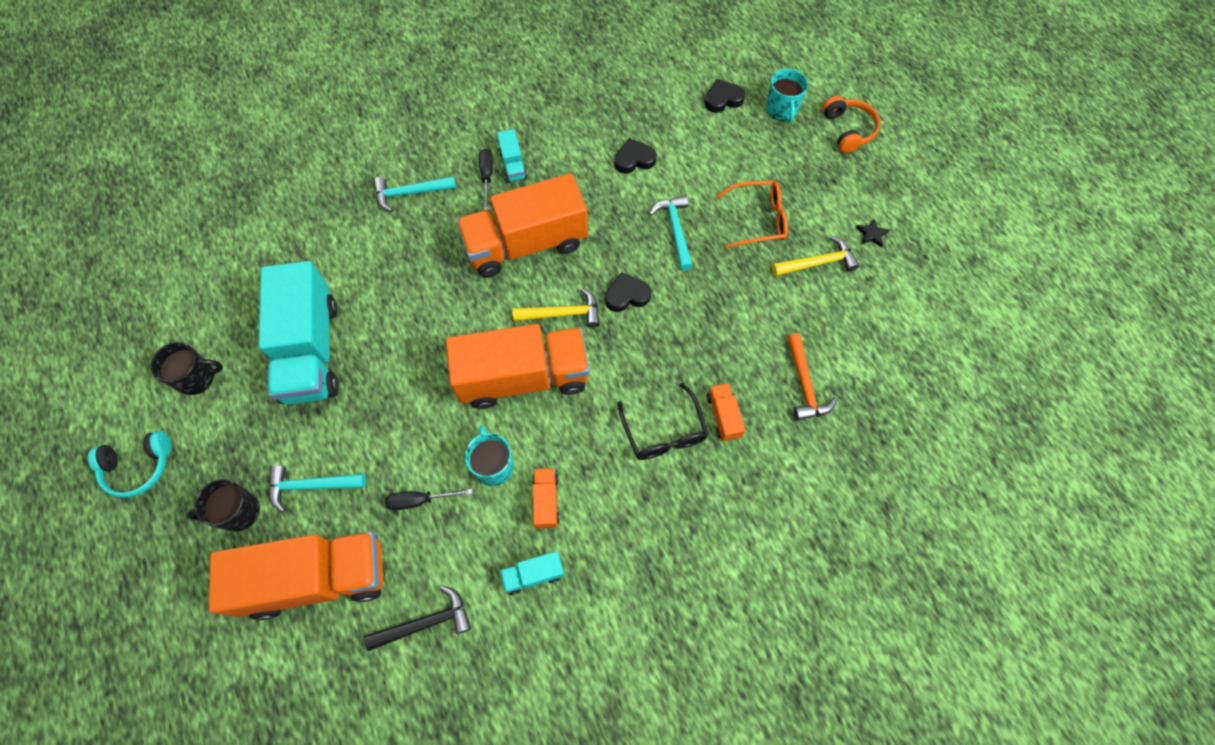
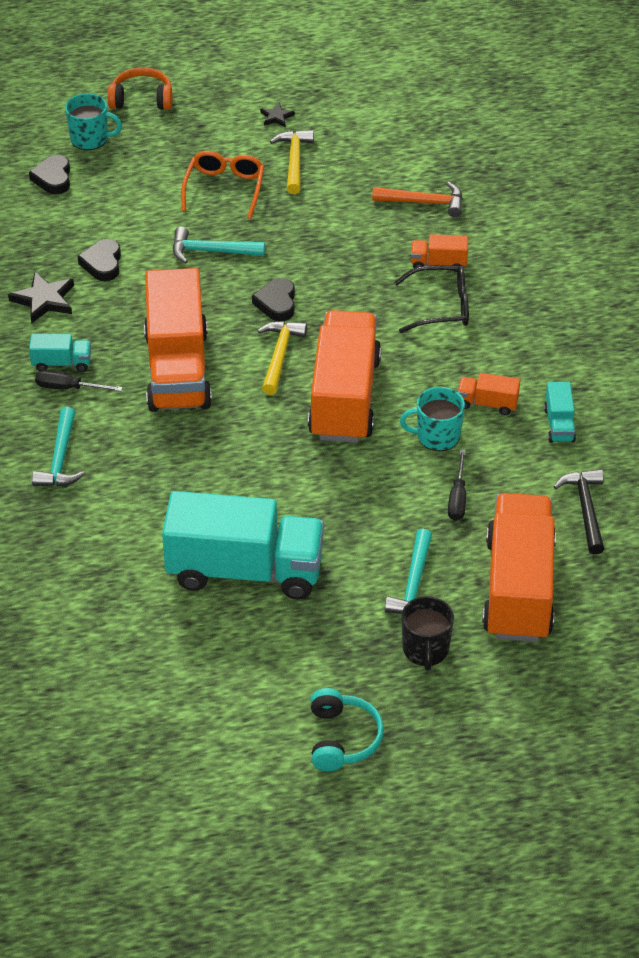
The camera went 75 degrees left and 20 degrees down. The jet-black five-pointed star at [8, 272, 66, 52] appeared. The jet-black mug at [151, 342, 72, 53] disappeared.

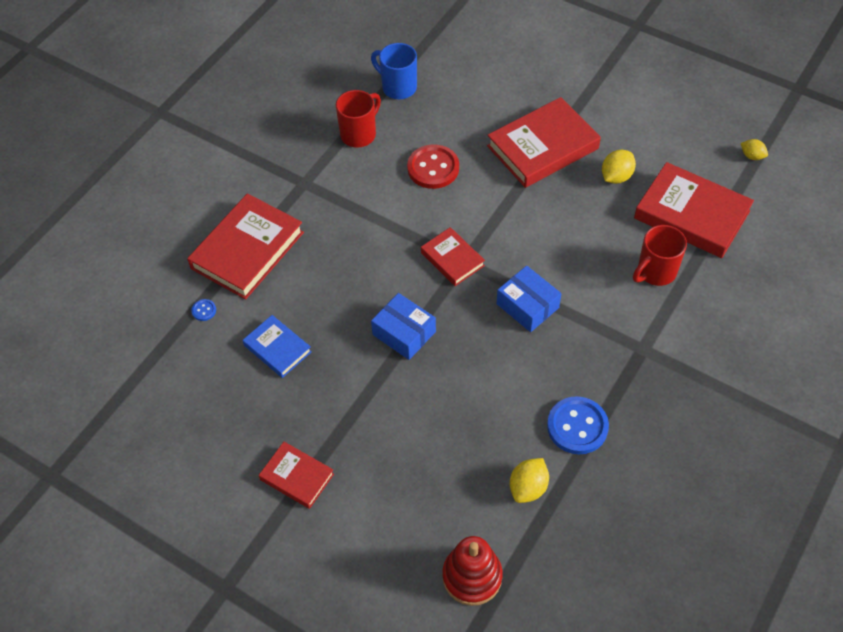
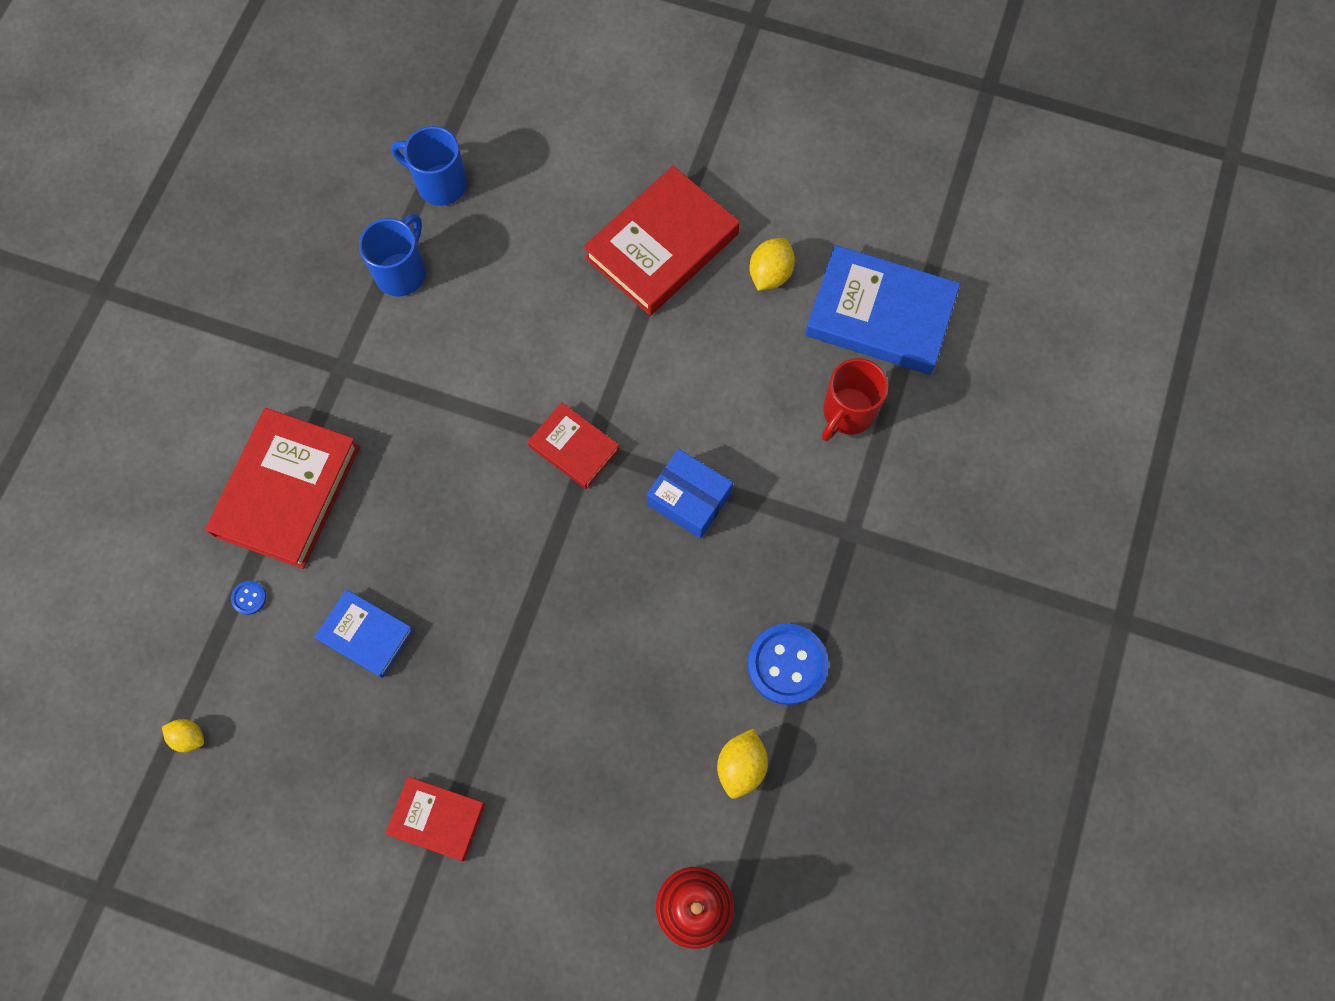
The camera went 15 degrees left and 15 degrees up. The yellow citrus fruit moved from [741, 139, 27, 21] to [162, 719, 42, 33]. The red mug at [336, 90, 45, 58] became the cobalt mug at [359, 214, 67, 83]. The red hardcover at [634, 162, 120, 96] became the cobalt hardcover at [805, 245, 155, 130]. The cobalt parcel at [371, 293, 65, 67] disappeared. The red button at [407, 144, 52, 45] disappeared.

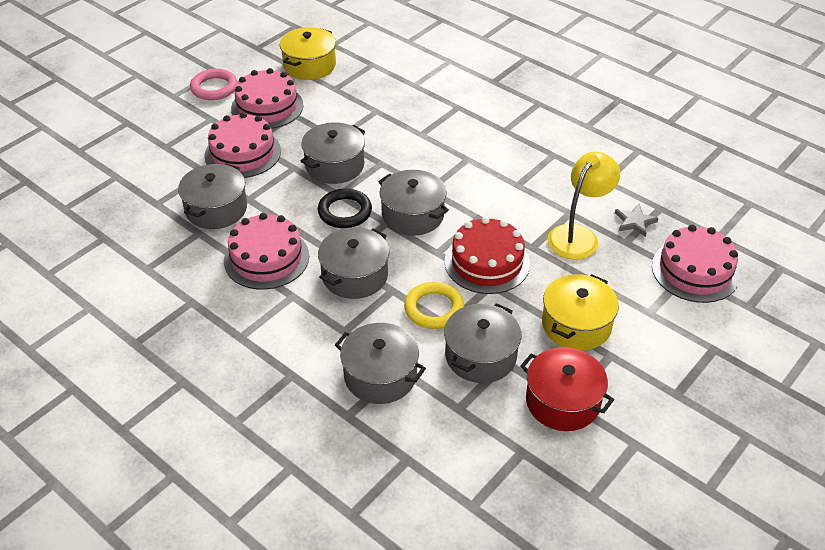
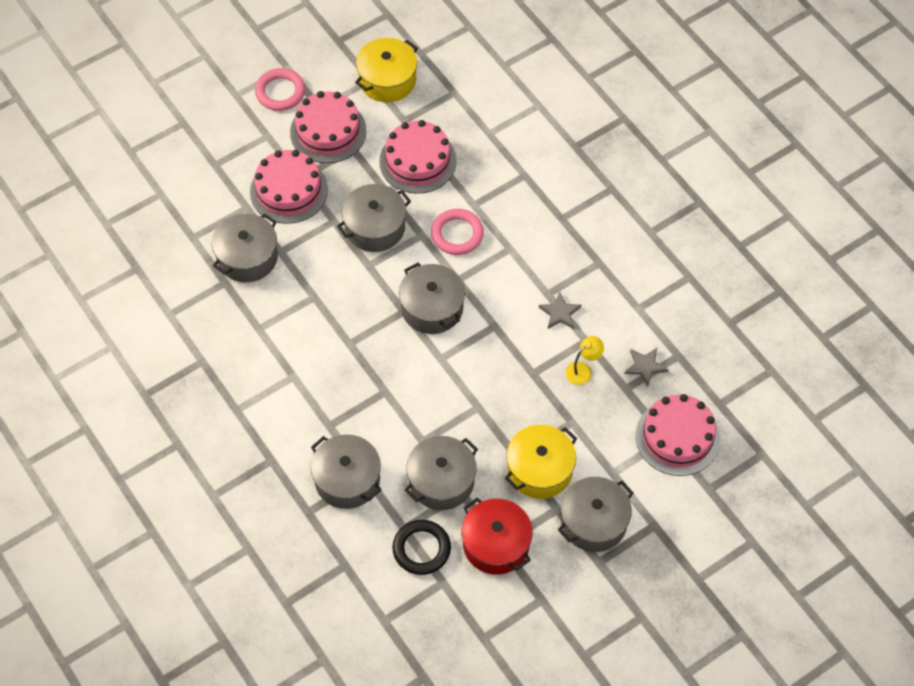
The camera went 15 degrees right and 15 degrees up. The pink gateau moved from [224, 213, 85, 77] to [379, 120, 78, 74]. The jet-black hoop moved from [318, 188, 54, 40] to [392, 520, 59, 55]. The pink hoop at [431, 209, 53, 46] appeared. The gray five-pointed star at [539, 292, 42, 37] appeared. The gray stockpot moved from [318, 227, 71, 72] to [558, 477, 75, 75]. The yellow reading lamp at [547, 151, 73, 108] changed to 0.53 times the size. The yellow hoop at [404, 282, 60, 47] disappeared. The red gateau at [445, 217, 85, 77] disappeared.

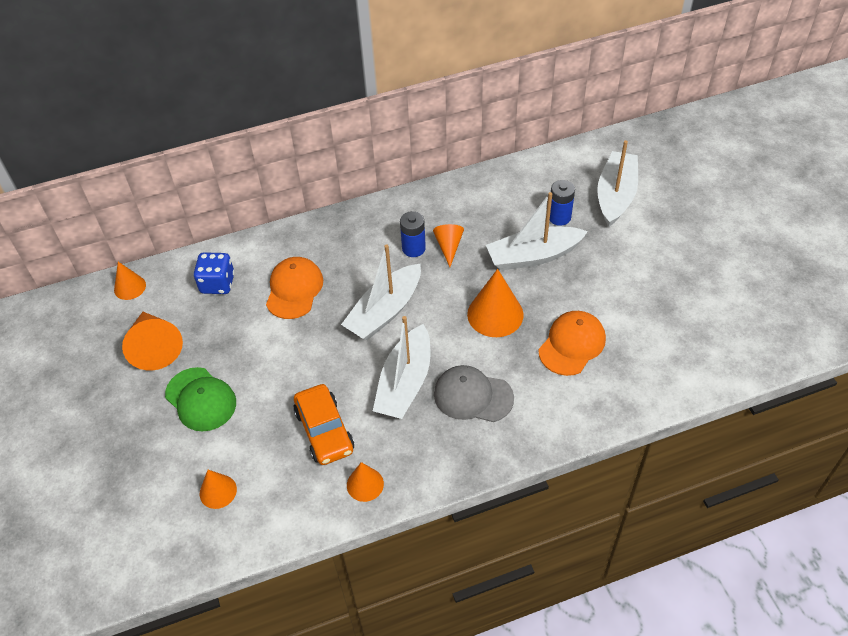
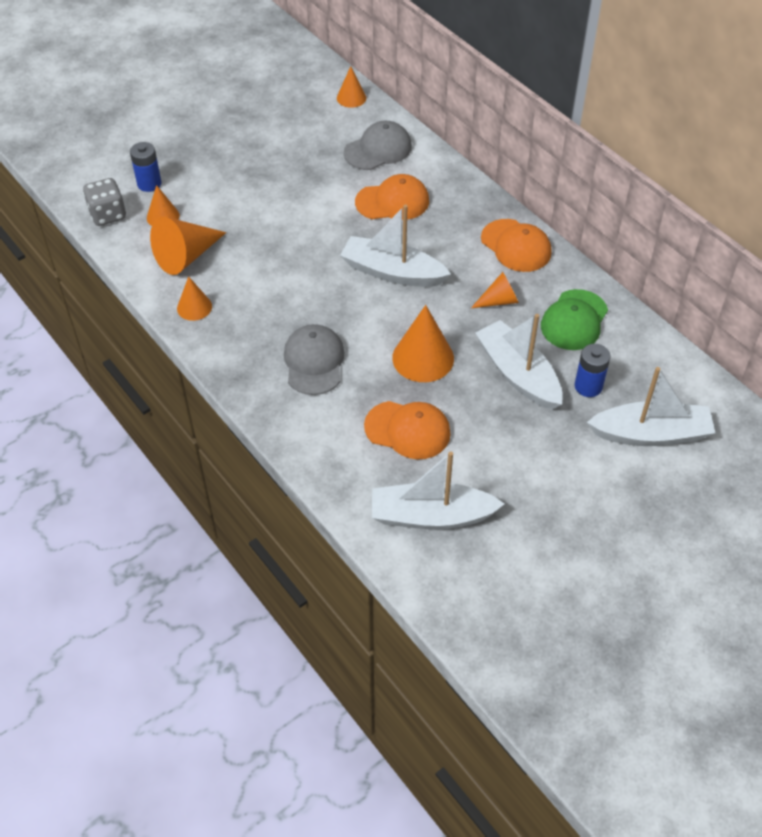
The camera went 70 degrees right and 0 degrees up. The gray game die at [83, 178, 43, 48] appeared. The cobalt power cell moved from [400, 211, 26, 46] to [130, 142, 32, 50]. The orange solid cone moved from [122, 312, 61, 58] to [150, 216, 76, 59]. The cobalt game die at [193, 252, 42, 42] was replaced by the gray cap at [344, 121, 68, 49]. The white boat moved from [373, 316, 58, 103] to [372, 451, 132, 79]. The orange cap at [481, 219, 71, 53] appeared. The emerald cap moved from [165, 367, 71, 65] to [541, 289, 67, 61]. The orange toy car at [294, 384, 60, 81] disappeared.

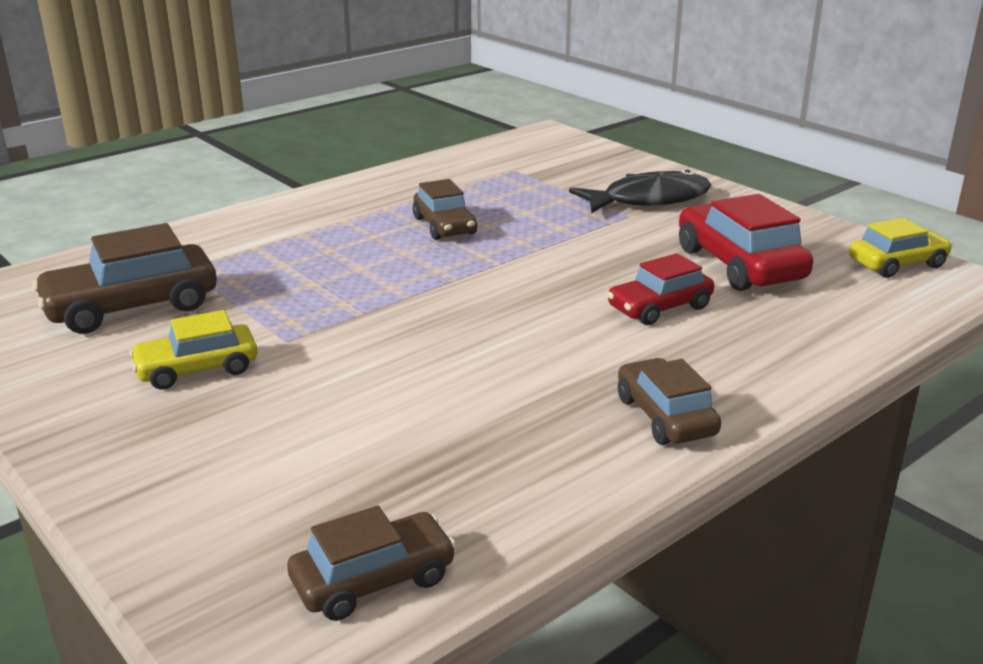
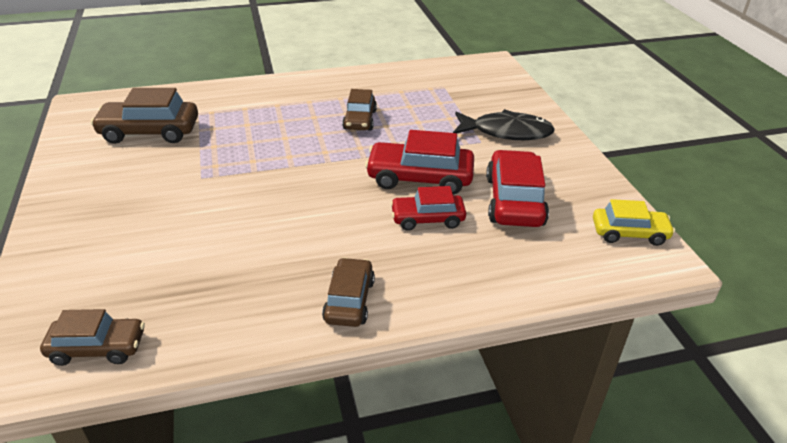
The camera went 25 degrees right and 10 degrees up. The red toy car at [365, 130, 109, 65] appeared. The yellow toy car at [129, 310, 129, 80] disappeared.

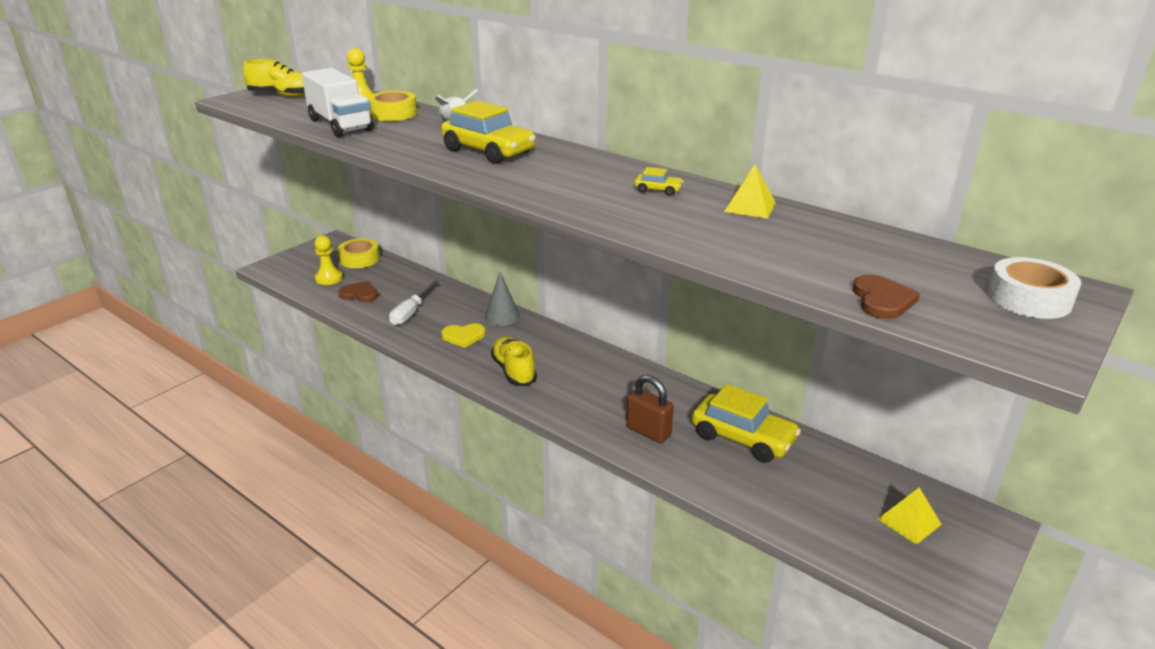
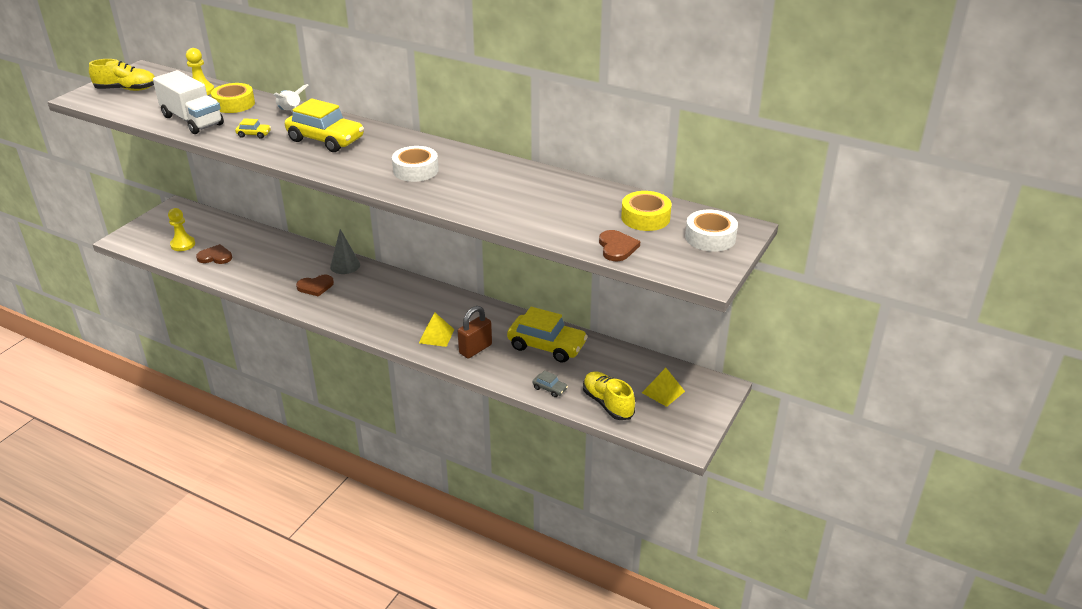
The camera went 10 degrees left and 5 degrees up. The yellow toy car moved from [634, 167, 49, 29] to [235, 118, 36, 21]. The yellow love heart at [441, 323, 45, 25] became the russet love heart at [296, 274, 38, 23]. The white tape at [392, 146, 46, 36] appeared. The yellow solid pyramid moved from [724, 164, 52, 54] to [419, 313, 35, 34]. The russet padlock at [626, 375, 48, 68] turned 75 degrees counterclockwise. The gray toy car at [532, 370, 36, 27] appeared. The yellow sneaker moved from [491, 336, 46, 50] to [583, 371, 52, 49]. The yellow tape moved from [338, 238, 42, 30] to [621, 191, 51, 40]. The white flat screwdriver at [389, 281, 50, 44] disappeared.

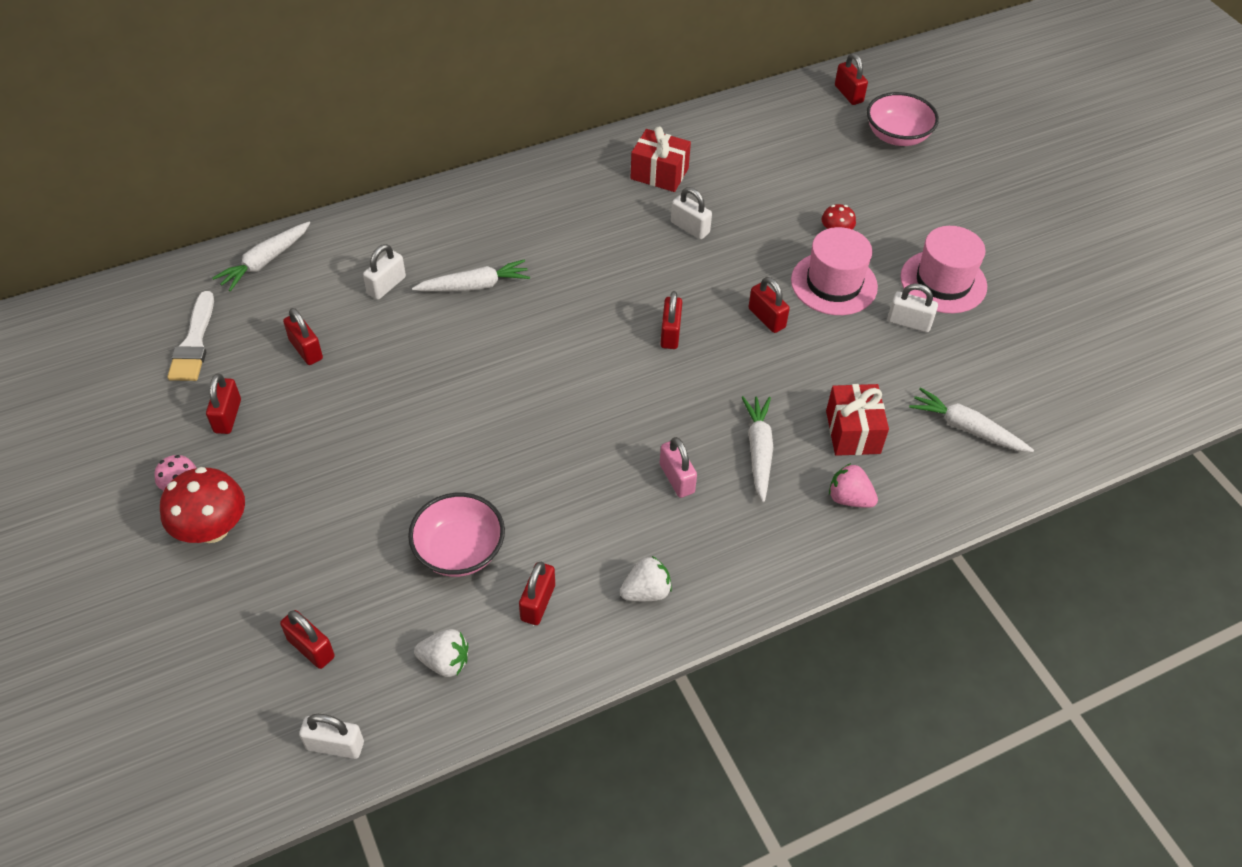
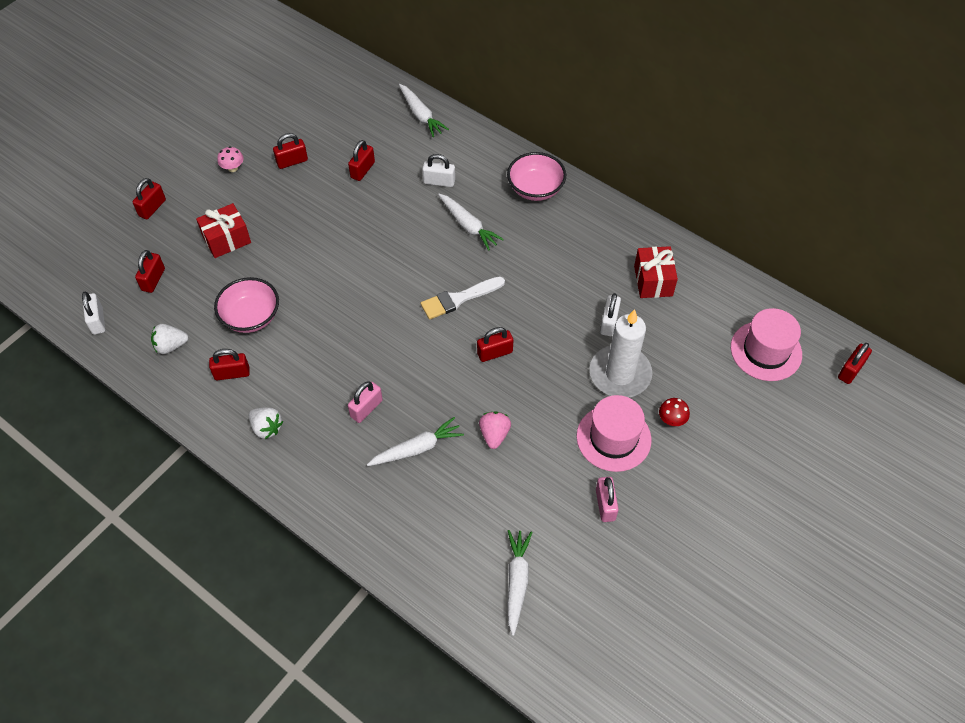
The camera went 65 degrees right and 5 degrees up. The red padlock moved from [748, 277, 42, 56] to [133, 178, 33, 41]. The white toy strawberry at [414, 629, 54, 48] turned 90 degrees clockwise. The red present moved from [826, 384, 63, 72] to [196, 203, 55, 55]. The white root vegetable at [212, 221, 98, 71] turned 135 degrees counterclockwise. The white paintbrush moved from [167, 291, 47, 90] to [421, 276, 84, 44]. The pink toy strawberry moved from [829, 463, 49, 45] to [479, 412, 32, 37]. The pink bowl moved from [867, 92, 72, 54] to [507, 152, 59, 49]. The white candle at [590, 309, 62, 89] appeared. The white padlock at [888, 283, 50, 49] became the pink padlock at [596, 477, 23, 45]. The pink top hat moved from [900, 226, 87, 87] to [731, 308, 71, 73]. The red mushroom at [160, 467, 85, 76] disappeared.

